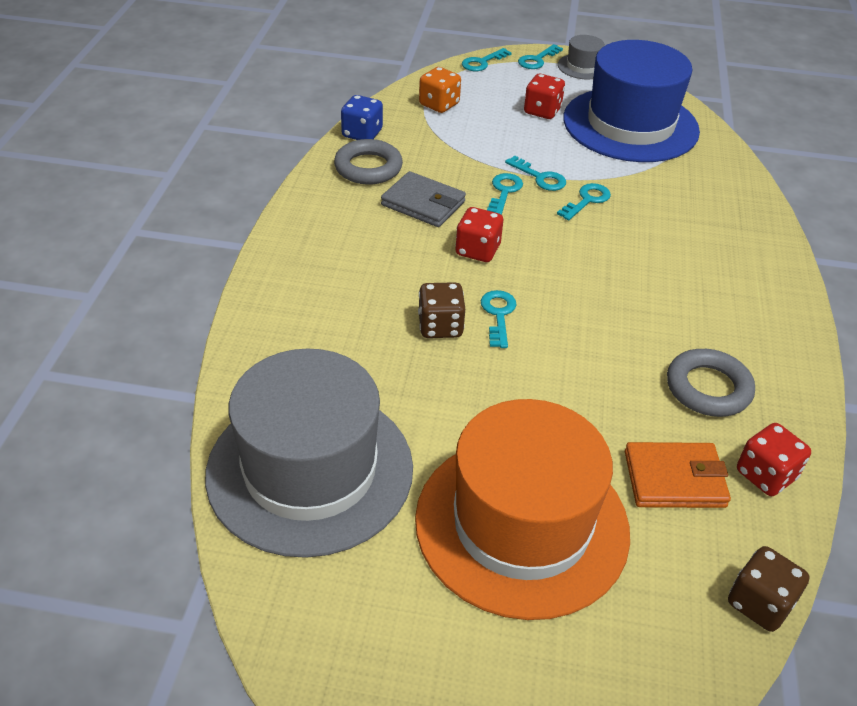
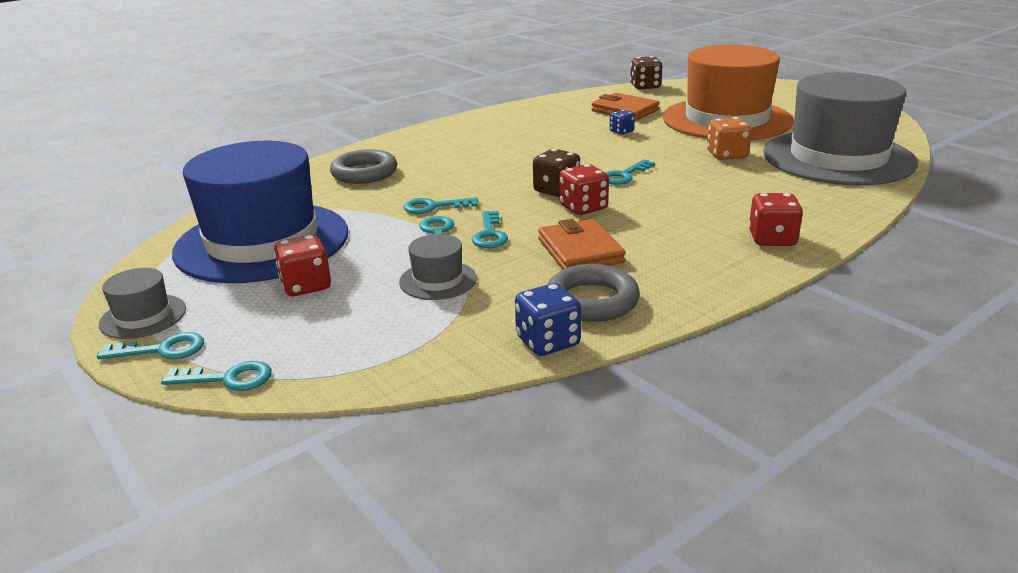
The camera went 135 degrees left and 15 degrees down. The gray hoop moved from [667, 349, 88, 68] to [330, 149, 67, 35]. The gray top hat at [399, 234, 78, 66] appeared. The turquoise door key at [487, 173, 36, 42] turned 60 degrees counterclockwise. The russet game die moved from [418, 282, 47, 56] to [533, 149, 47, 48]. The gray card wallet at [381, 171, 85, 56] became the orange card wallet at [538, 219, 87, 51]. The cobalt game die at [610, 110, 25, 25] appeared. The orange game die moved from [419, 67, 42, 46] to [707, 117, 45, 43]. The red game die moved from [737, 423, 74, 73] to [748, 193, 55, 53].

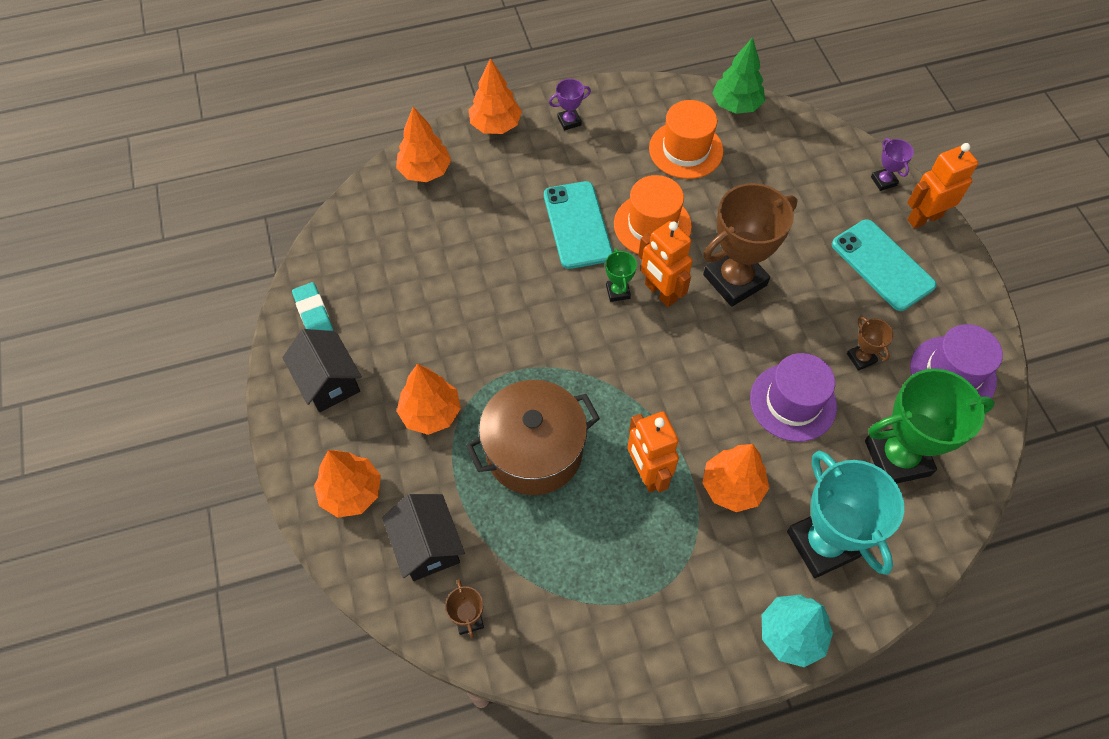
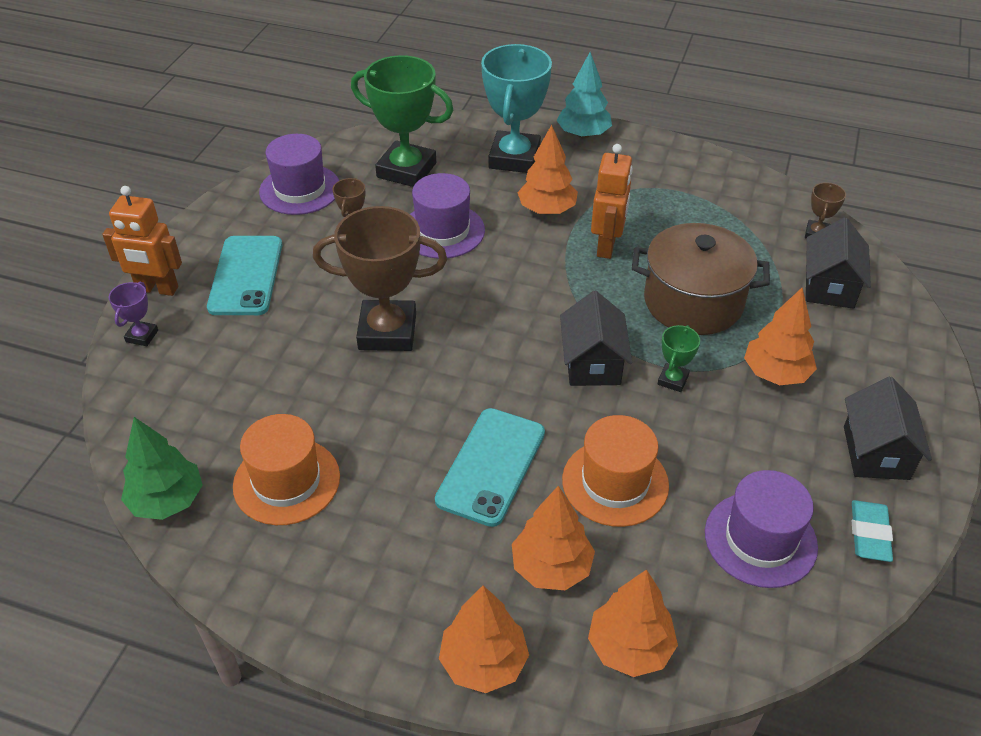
The camera went 145 degrees left and 15 degrees down. The orange tree moved from [314, 450, 67, 68] to [512, 486, 83, 104]. The jet-black toy house at [560, 291, 72, 95] appeared. The orange top hat moved from [614, 175, 78, 79] to [562, 415, 107, 112]. The emerald trophy moved from [605, 248, 32, 54] to [658, 325, 42, 67]. The royal purple top hat at [705, 470, 113, 118] appeared. The royal purple trophy at [549, 79, 42, 51] disappeared. The orange robot at [638, 221, 55, 86] disappeared.

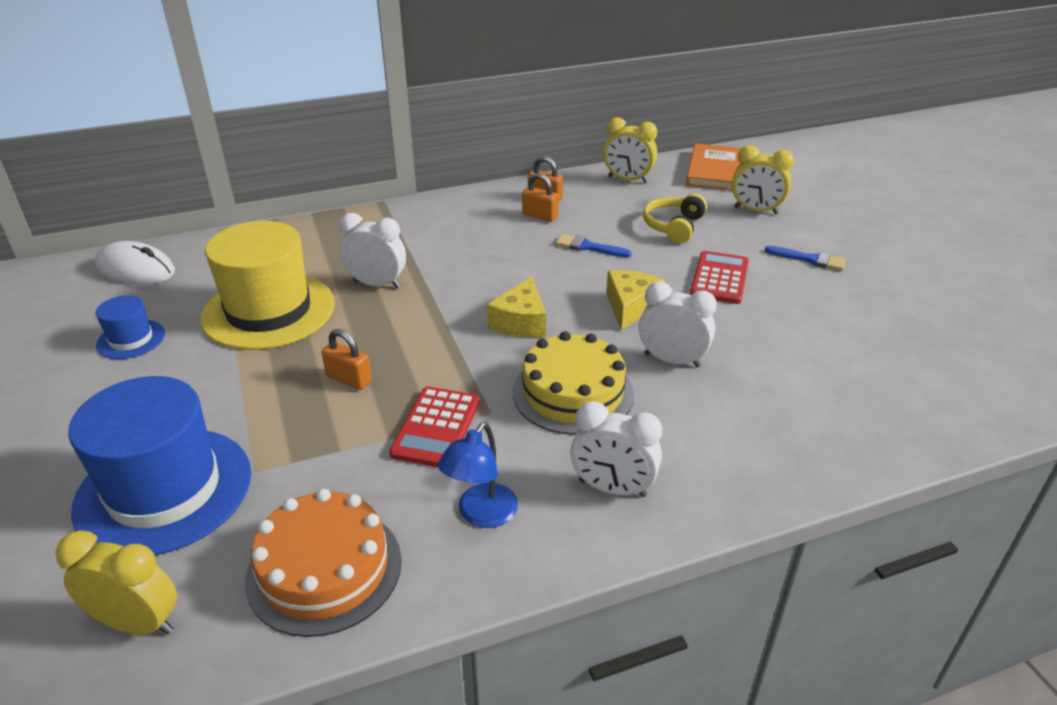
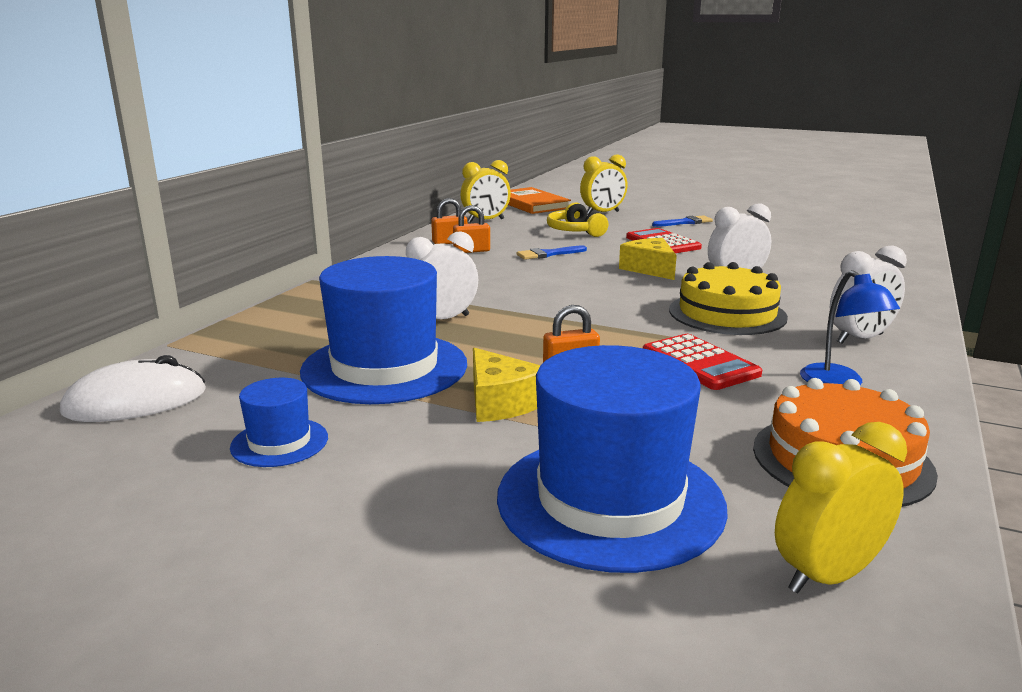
The camera went 45 degrees left and 15 degrees down. The yellow top hat at [201, 221, 134, 129] became the cobalt top hat at [300, 256, 167, 148]. The yellow piece of cheese moved from [487, 276, 59, 61] to [473, 348, 68, 74].

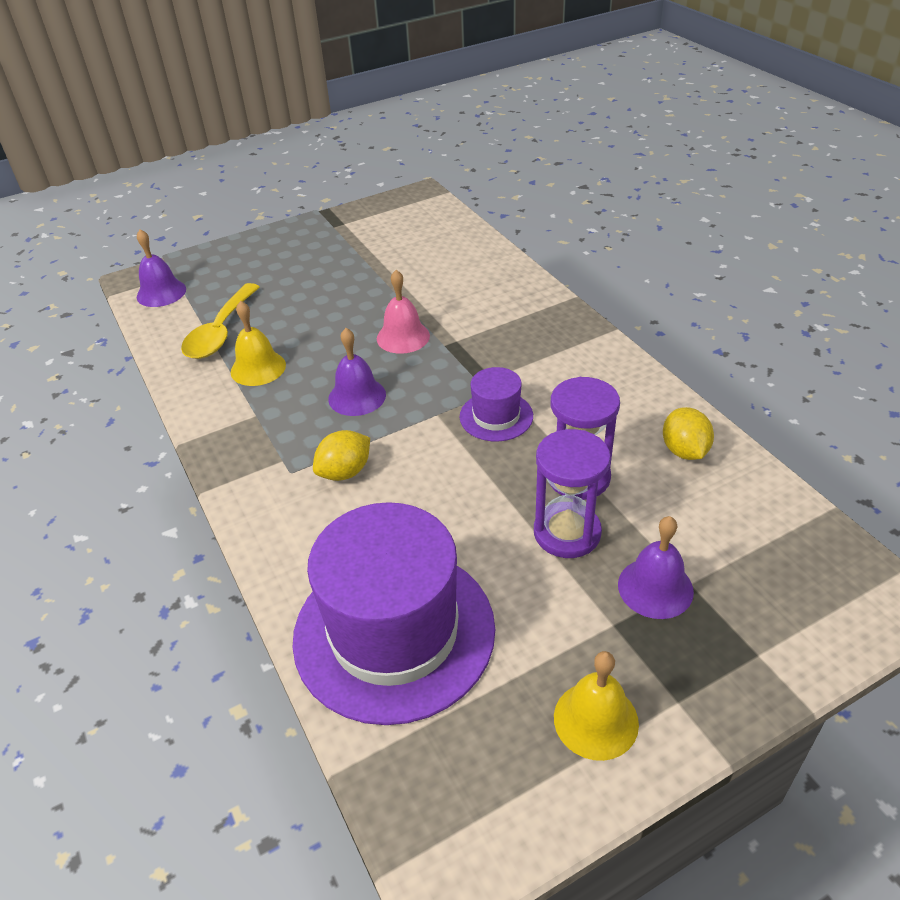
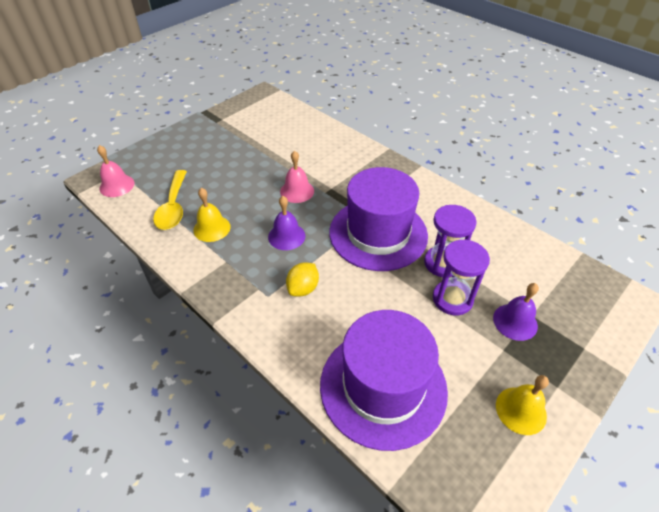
The camera went 20 degrees left and 5 degrees up. The royal purple hand bell at [137, 229, 49, 78] became the pink hand bell at [97, 145, 37, 52]. The royal purple top hat at [460, 367, 73, 75] changed to 2.16 times the size. The yellow citrus fruit at [663, 407, 51, 53] disappeared.

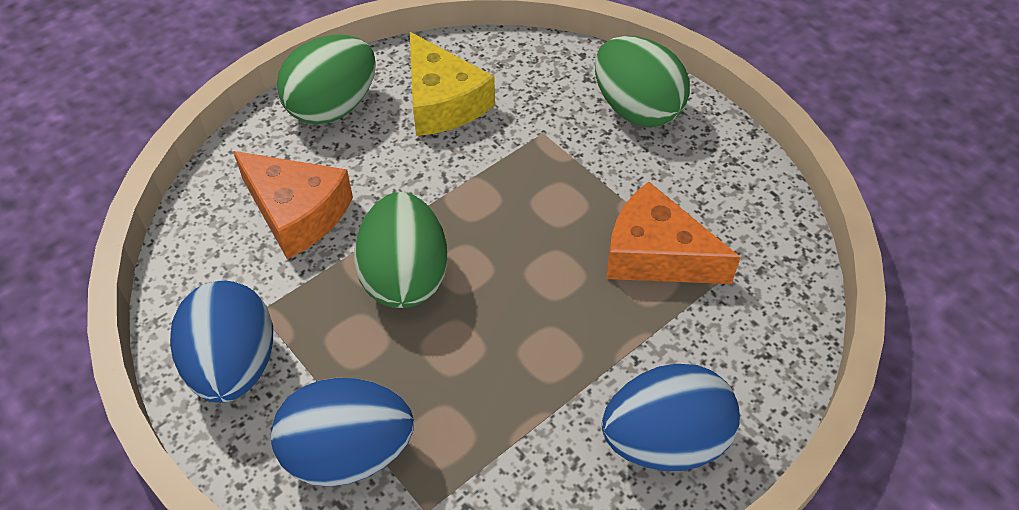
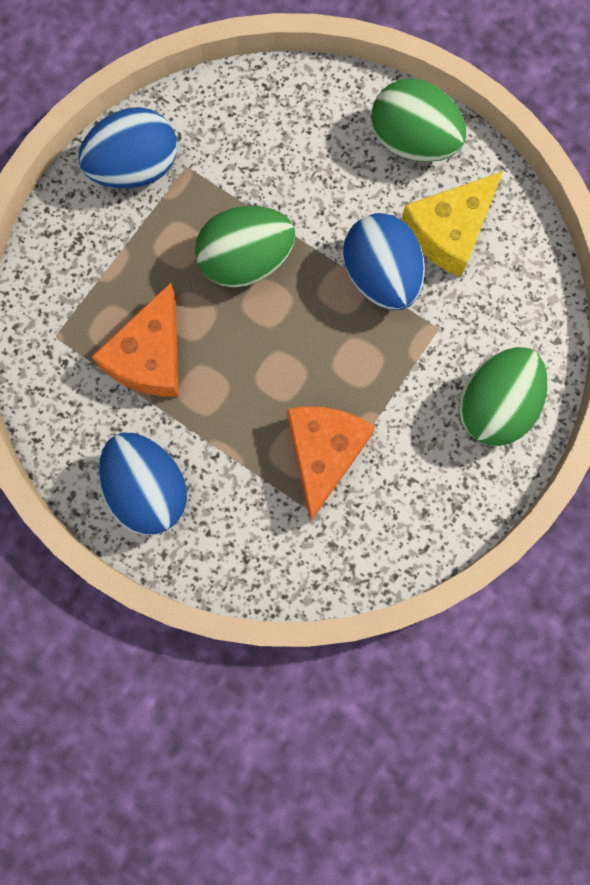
The camera went 75 degrees right and 25 degrees up. The orange piece of cheese moved from [233, 151, 120, 108] to [91, 283, 88, 114]. The cobalt toy egg moved from [271, 378, 143, 109] to [343, 213, 82, 97].

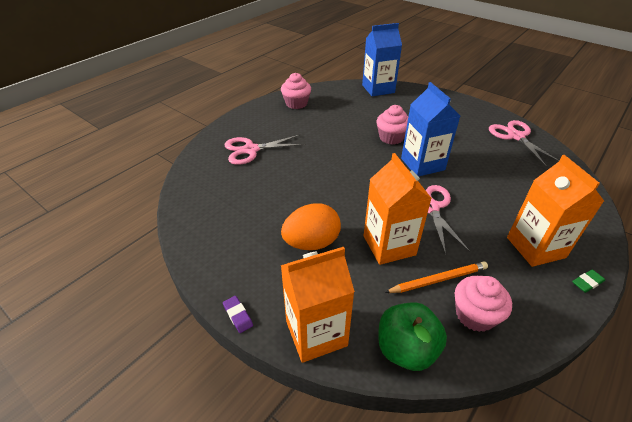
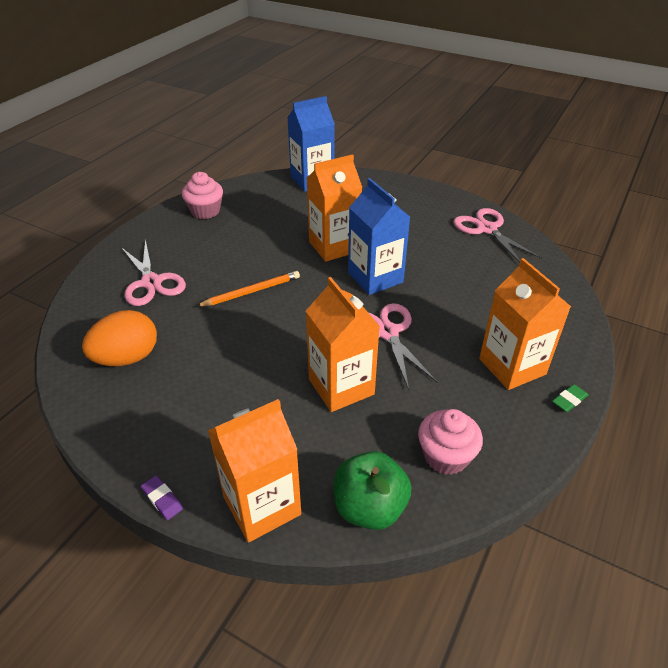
The camera went 10 degrees left and 0 degrees up. The orange toy egg moved from [281, 203, 60, 47] to [82, 310, 75, 56]. The pink pair of scissors at [224, 134, 82, 31] turned 90 degrees counterclockwise. The orange lead pencil moved from [384, 261, 104, 32] to [196, 271, 104, 36]. The pink cupcake at [377, 105, 31, 40] was replaced by the orange juice carton at [307, 154, 55, 108].

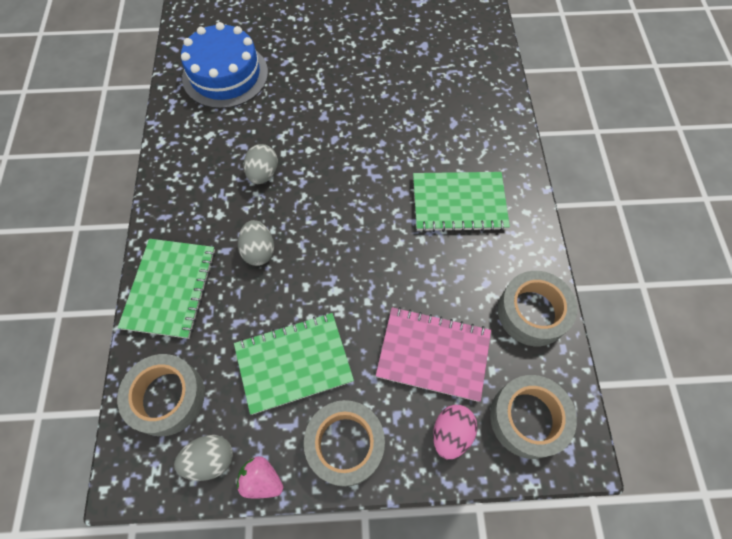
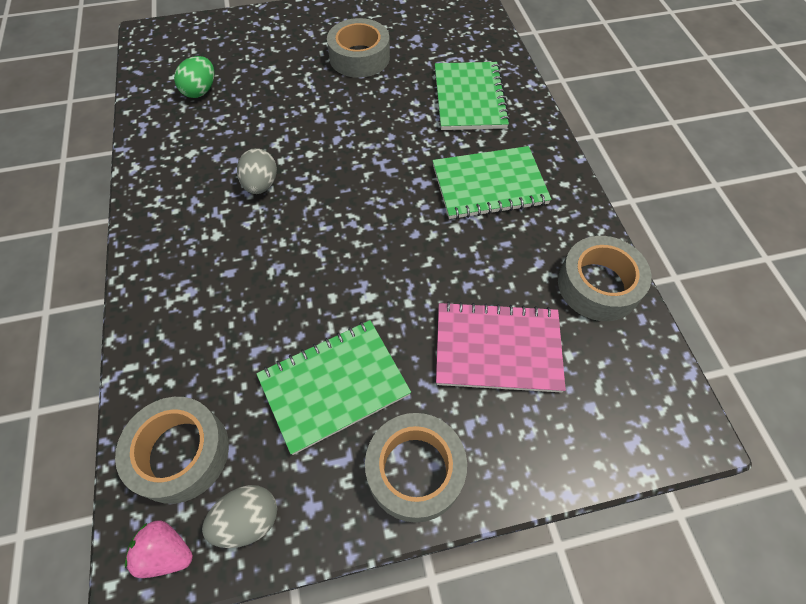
The camera went 10 degrees left and 5 degrees down. The pink toy strawberry moved from [237, 456, 46, 42] to [125, 520, 68, 58]. The cobalt gateau at [181, 22, 87, 87] was replaced by the emerald toy egg at [174, 56, 40, 42]. The gray tape moved from [490, 375, 87, 84] to [327, 18, 63, 60]. The emerald notebook moved from [118, 239, 97, 100] to [435, 62, 75, 68]. The gray toy egg at [238, 220, 36, 46] disappeared. The pink toy egg at [433, 405, 44, 54] disappeared.

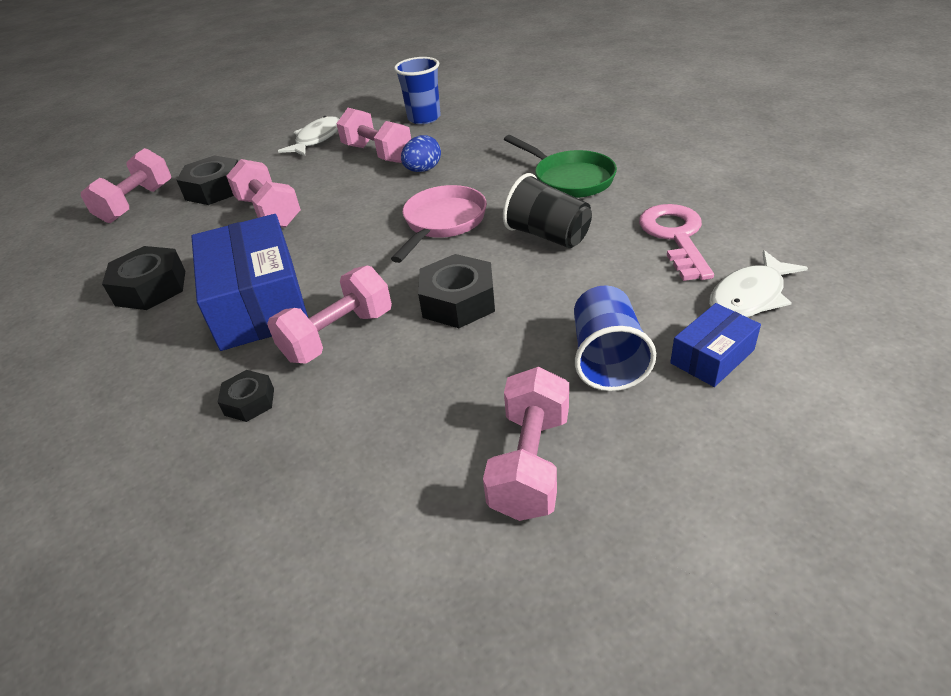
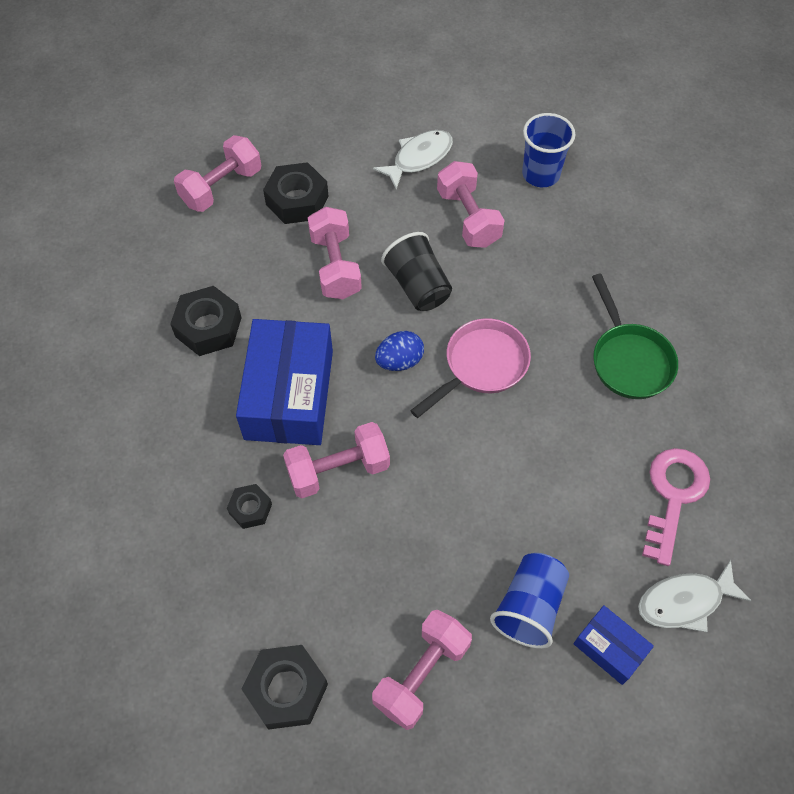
The camera went 20 degrees right and 20 degrees up. The jet-black nut moved from [418, 254, 77, 74] to [242, 645, 86, 85]. The cobalt toy egg moved from [401, 135, 40, 37] to [375, 331, 49, 40]. The jet-black cup moved from [503, 173, 89, 75] to [381, 232, 71, 79]. The cobalt parcel at [670, 303, 91, 84] turned 60 degrees clockwise.

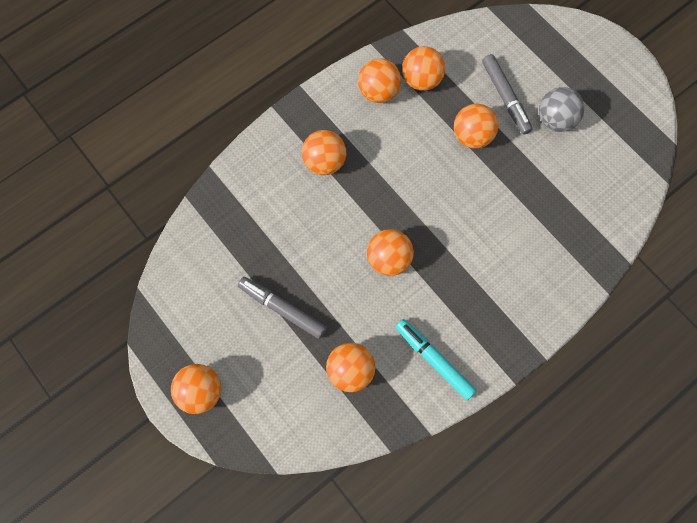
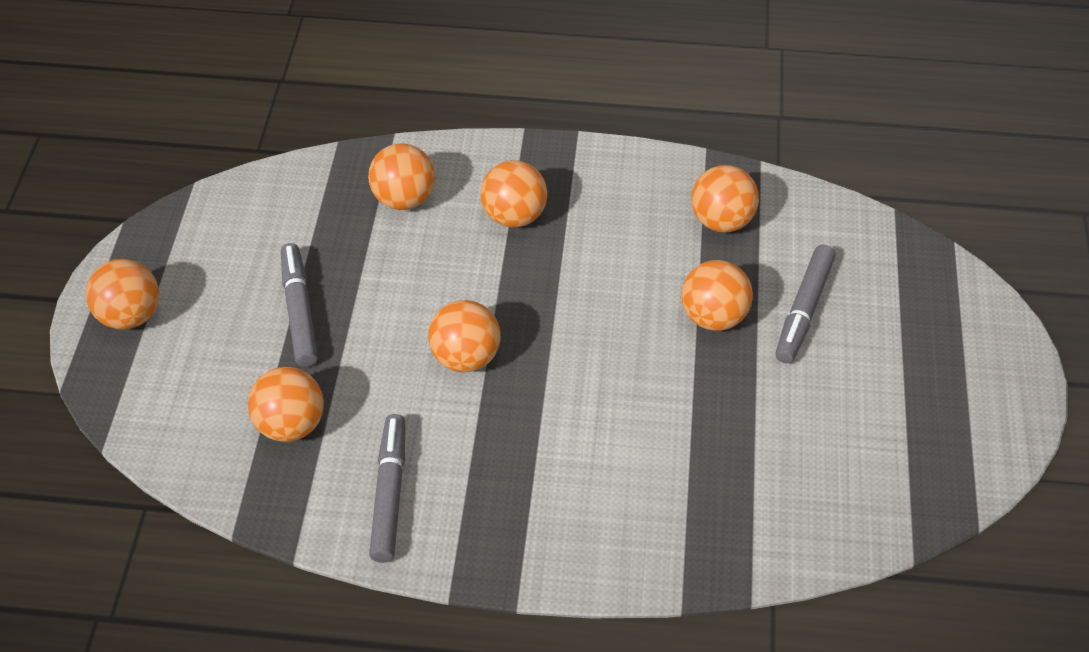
The camera went 45 degrees right and 20 degrees down. The orange ball moved from [358, 58, 43, 45] to [368, 143, 67, 67]. The turquoise felt pen at [395, 319, 82, 81] became the gray felt pen at [369, 414, 36, 149]. The gray ball at [539, 87, 46, 45] disappeared.

